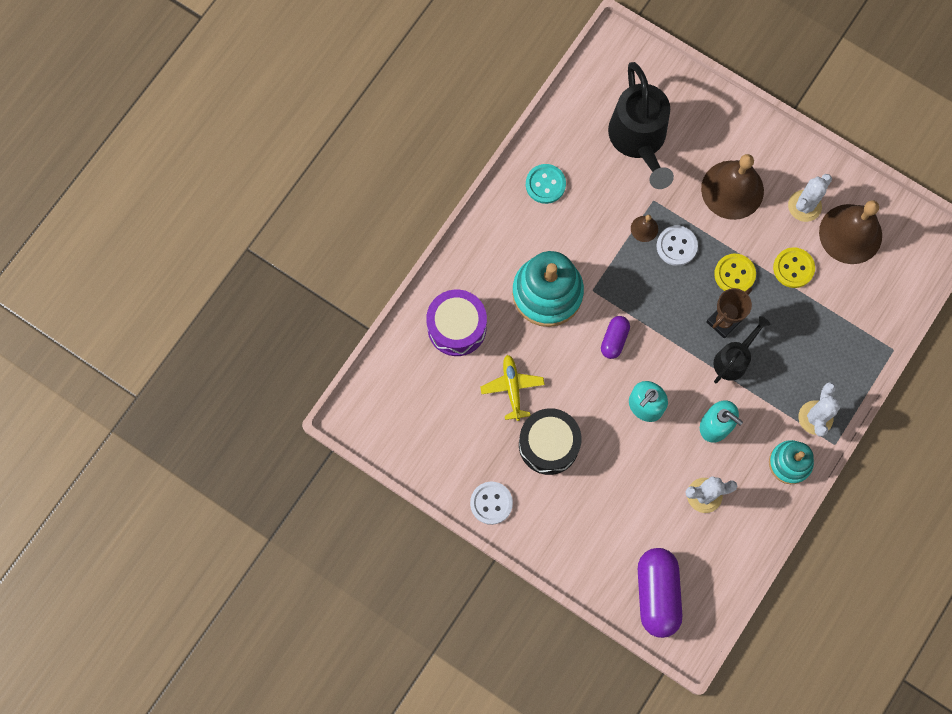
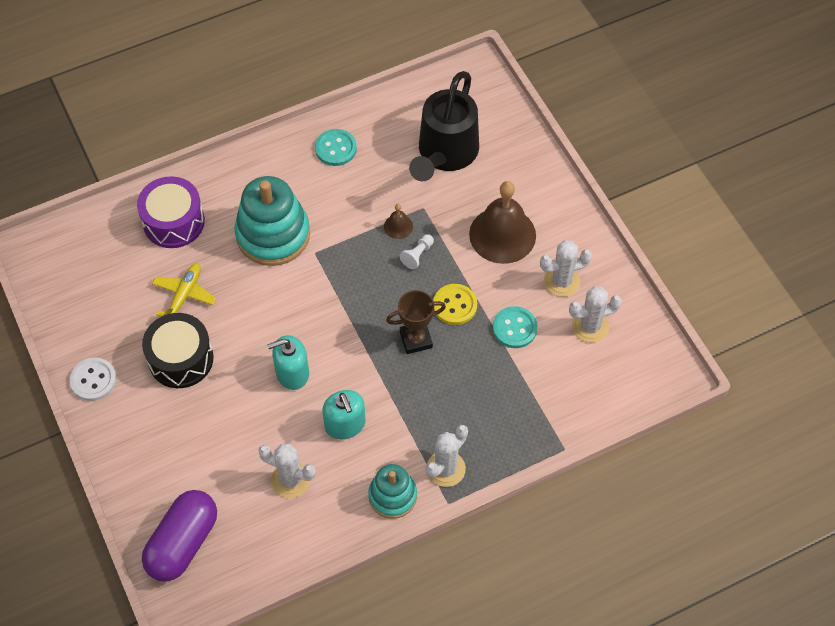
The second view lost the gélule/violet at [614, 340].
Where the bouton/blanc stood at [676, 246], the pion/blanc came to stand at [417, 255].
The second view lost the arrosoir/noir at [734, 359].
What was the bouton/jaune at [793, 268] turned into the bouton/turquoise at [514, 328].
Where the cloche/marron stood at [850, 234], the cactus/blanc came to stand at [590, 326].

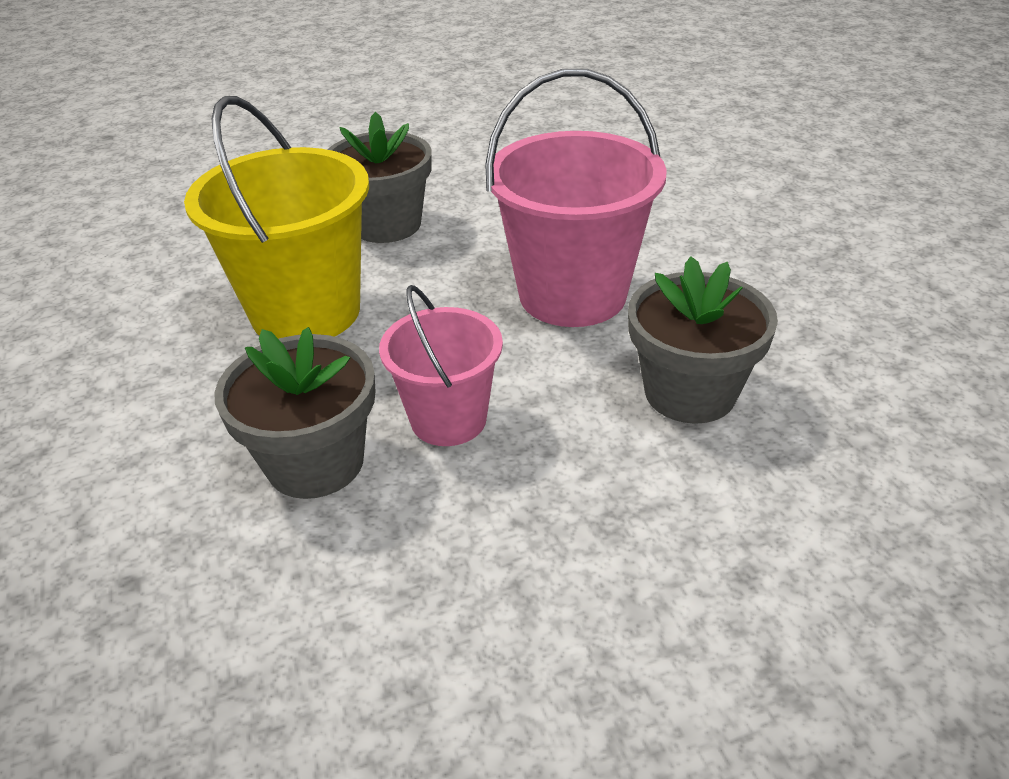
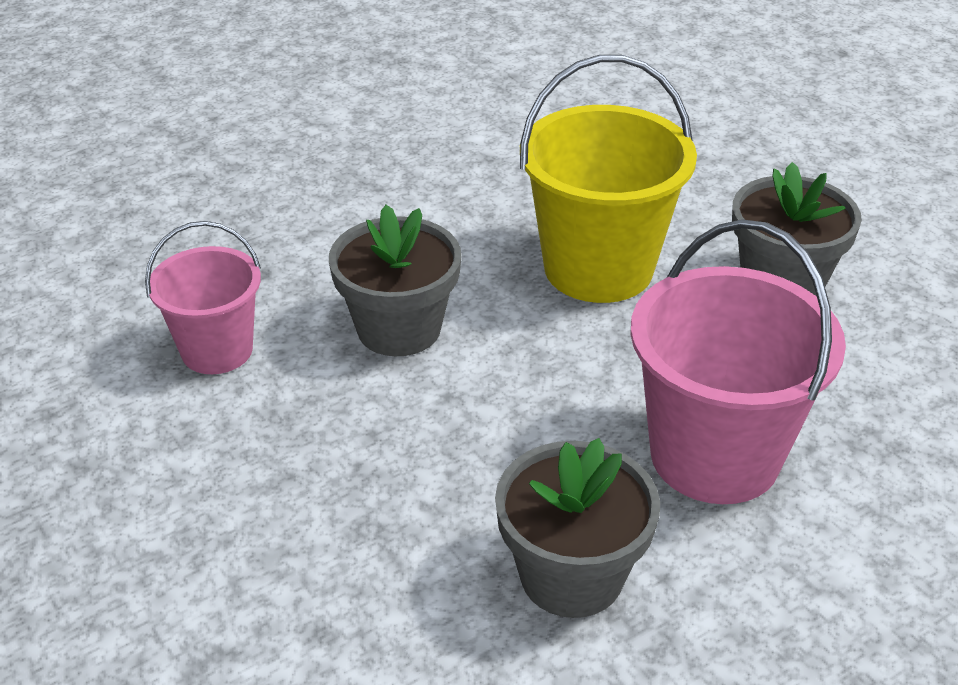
The seau/rose ended up elsewhere, having gone from [448, 419] to [217, 350].

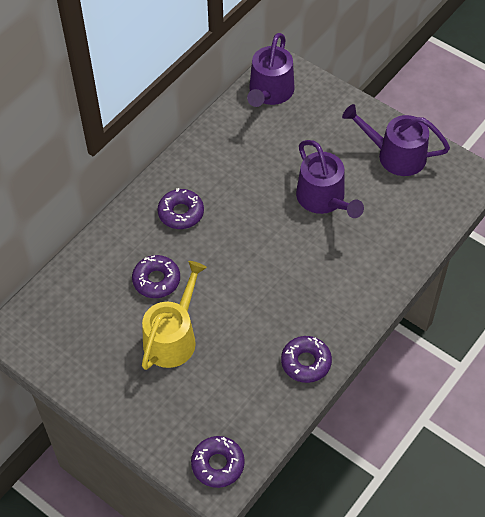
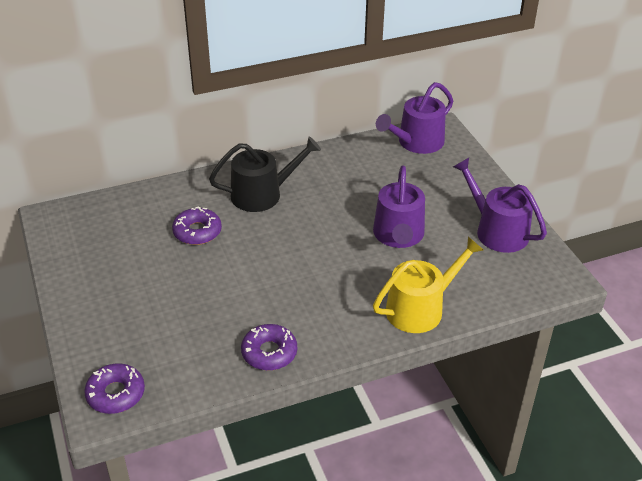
The arrosoir/jaune ended up elsewhere, having gone from [173, 337] to [420, 308].
Where the beignet/violet stood at [181, 213], the arrosoir/noir came to stand at [262, 194].

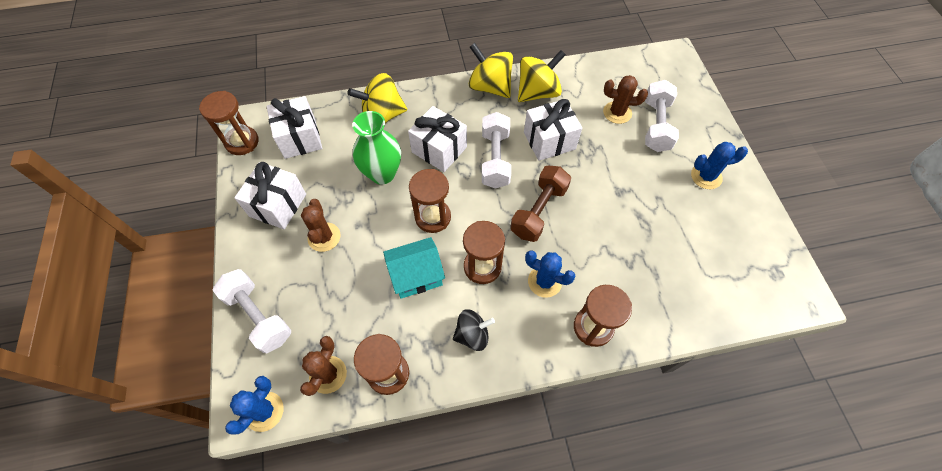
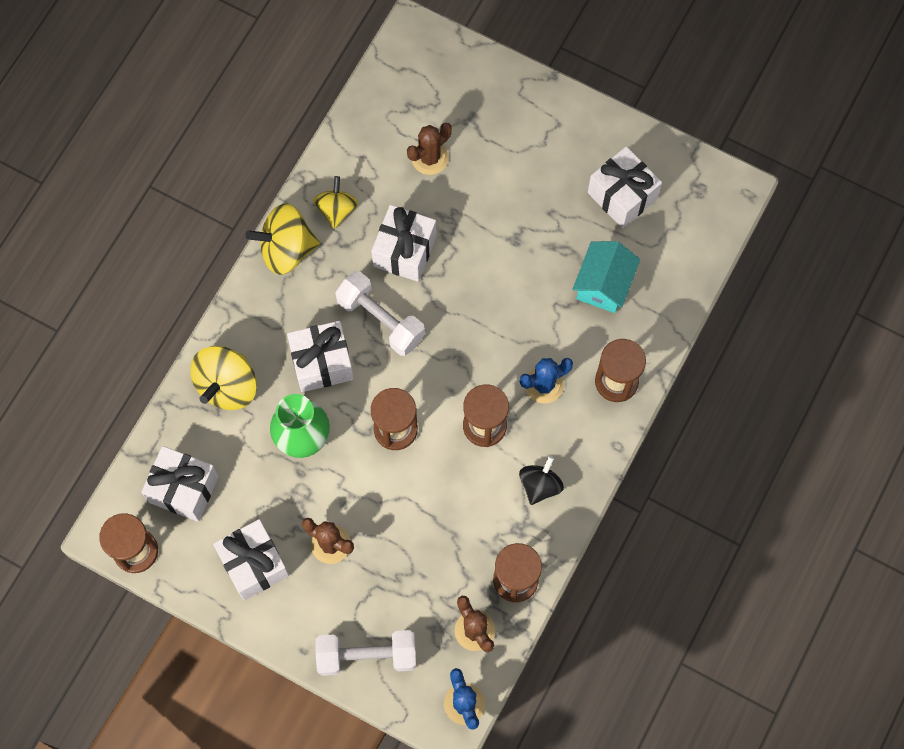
The maison/turquoise ended up elsewhere, having gone from [416, 275] to [603, 285].
The second view lost the haltère/marron at [538, 211].
The size of the toupie/jaune at [537, 92] changed by a factor of 0.64.
The second view lost the haltère/blanc at [656, 125].
The second view lost the cactus/bleu at [706, 176].
The second view gained the cadeau/blanc at [622, 196].

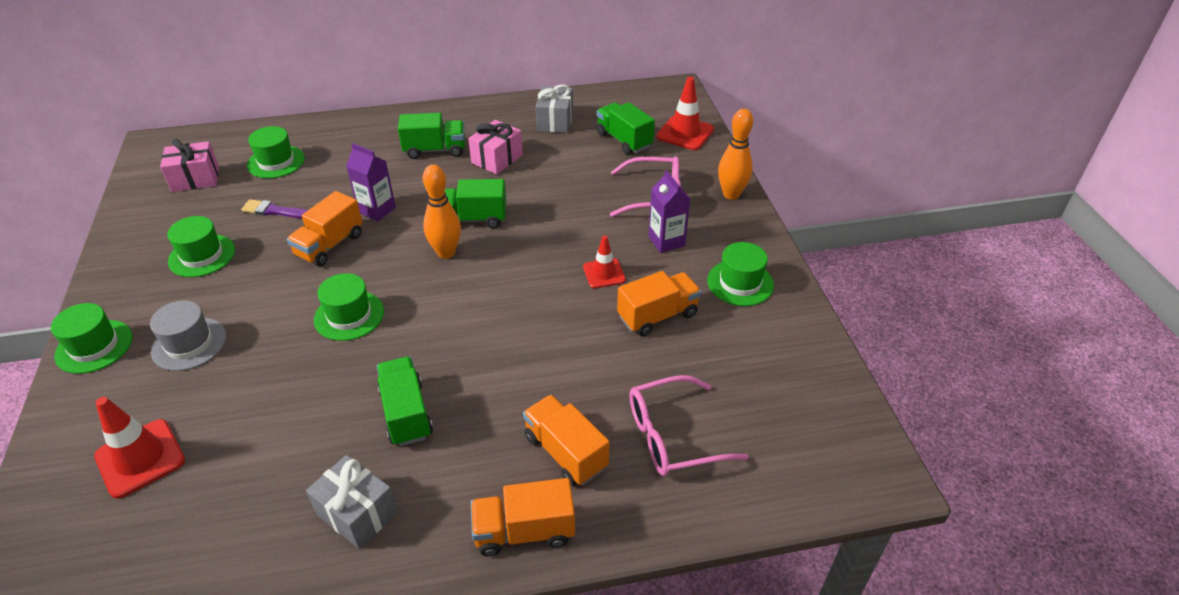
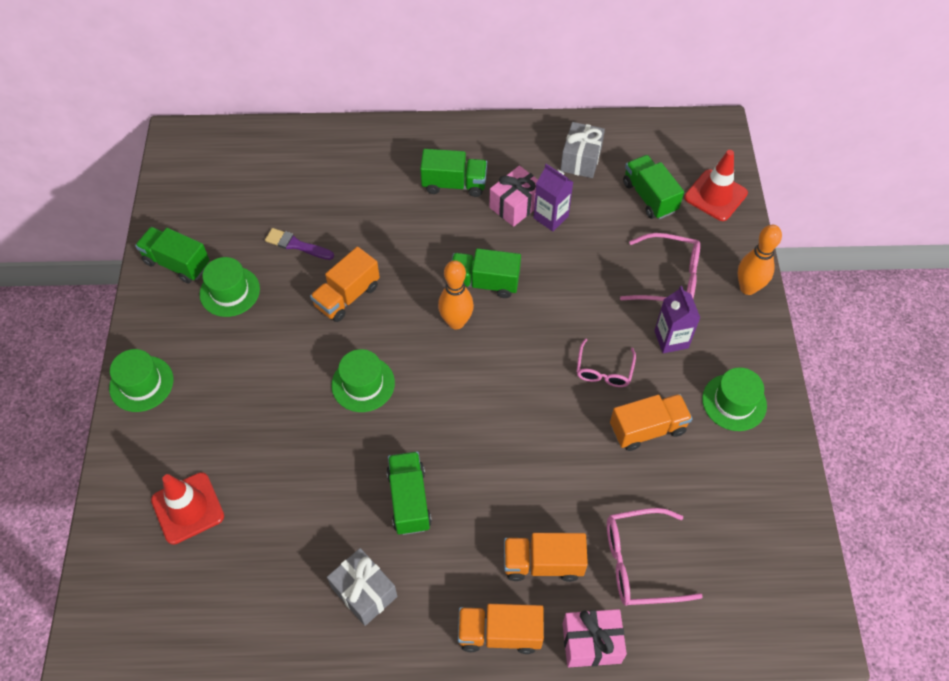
The second view lost the chapeau/gris at [189, 344].
The cadeau/rose ended up elsewhere, having gone from [195, 179] to [591, 643].
The second view lost the chapeau/vert at [276, 162].
The brique de lait/violet ended up elsewhere, having gone from [377, 210] to [551, 217].
The camion/orange at [565, 452] ended up facing another way, 60 degrees counterclockwise from before.
Where the cône de chantier/rouge stood at [604, 273], the lunettes/rose came to stand at [604, 370].
The second view gained the camion/vert at [177, 263].

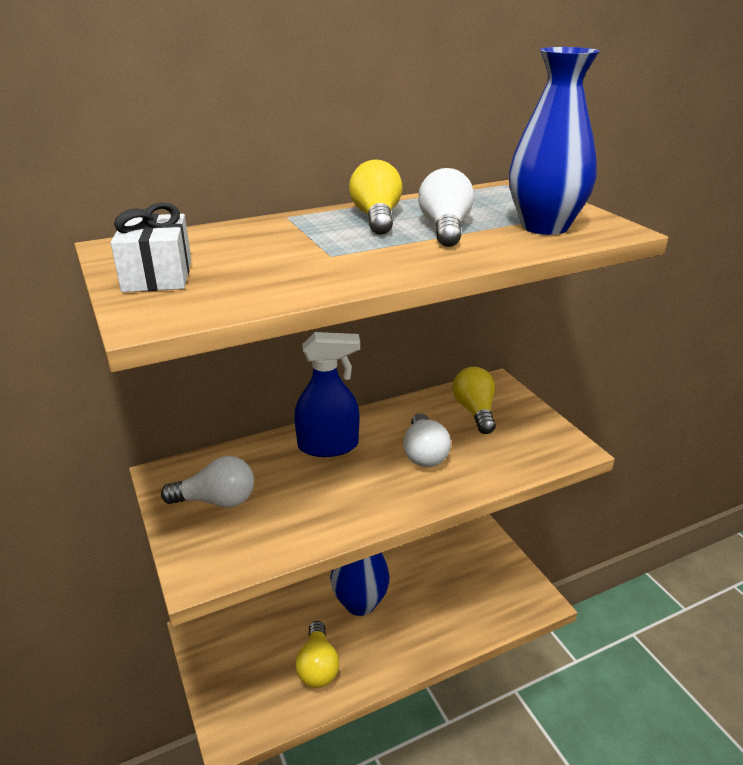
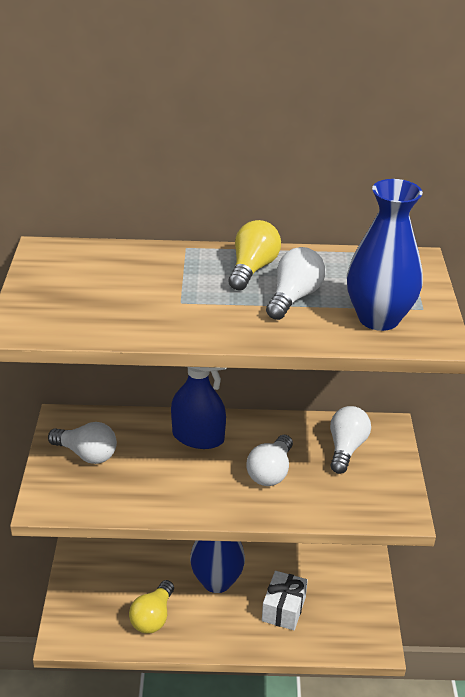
The cadeau/blanc ended up elsewhere, having gone from [157, 275] to [283, 609].
What was the ampoule/jaune at [475, 411] turned into the ampoule/blanc at [346, 448].

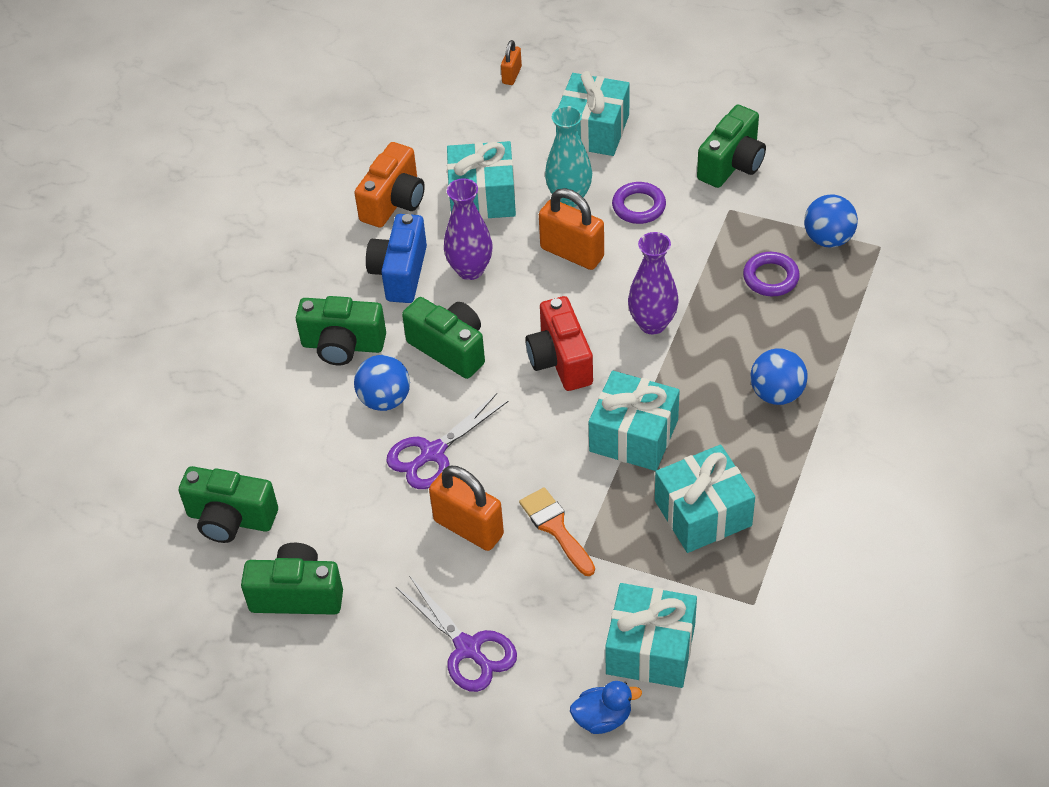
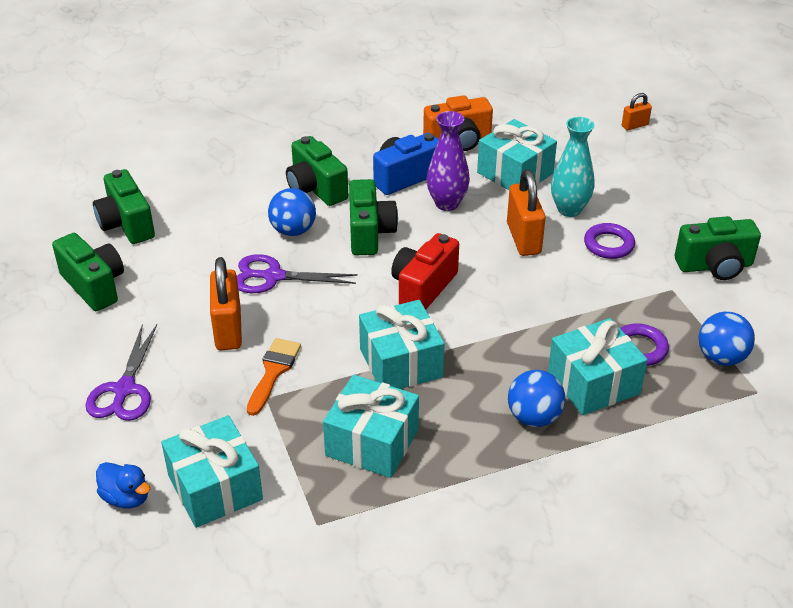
The cadeau/turquoise ended up elsewhere, having gone from [593, 130] to [593, 383].
The second view lost the vase/violet at [652, 323].

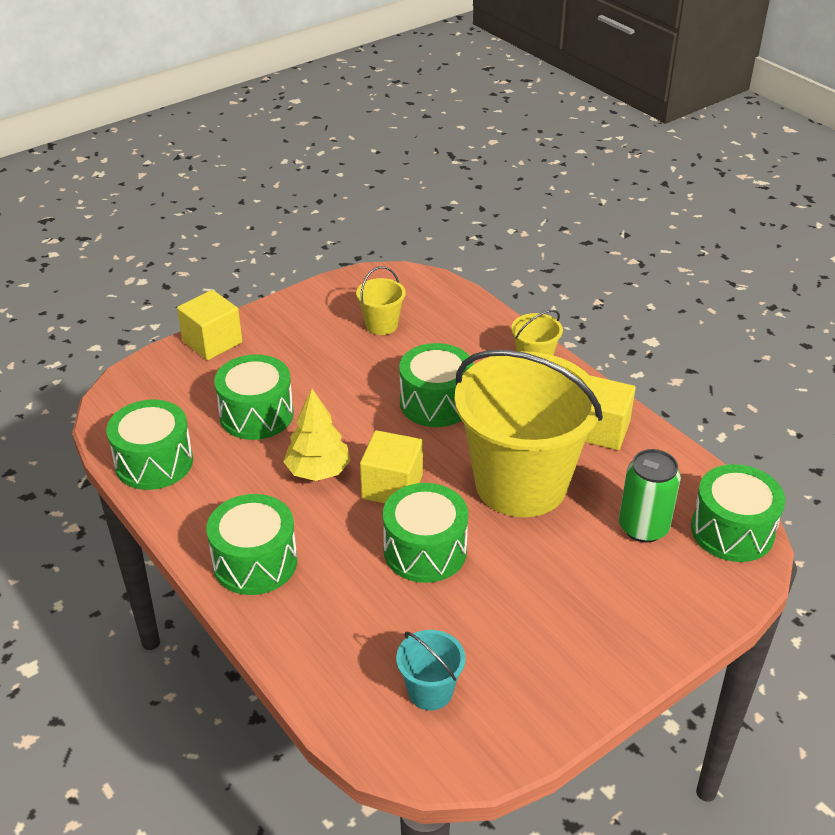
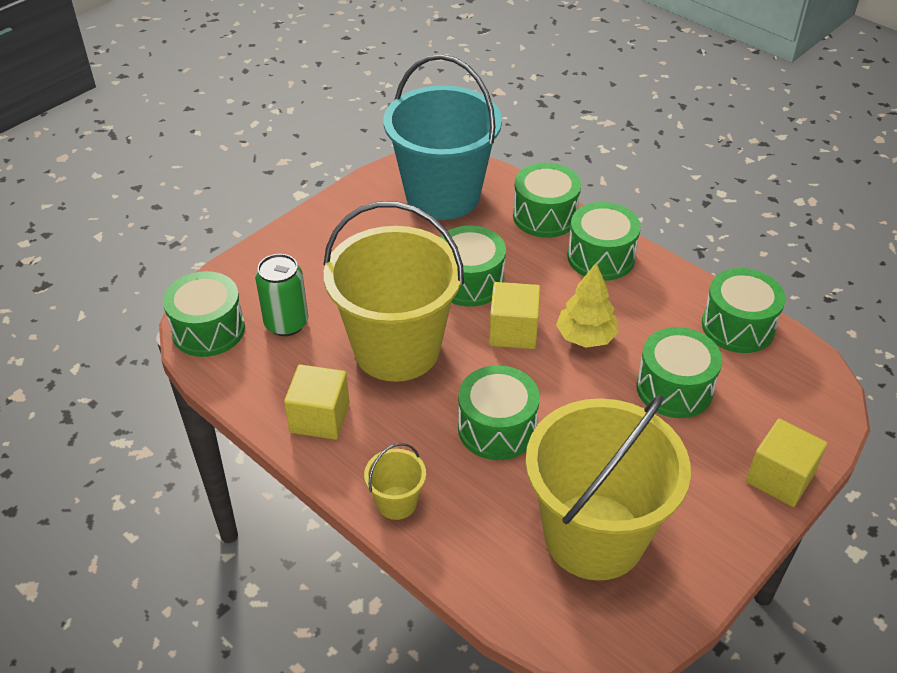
The size of the seau/jaune at [381, 325] changed by a factor of 2.44.
The size of the seau/turquoise at [430, 691] changed by a factor of 2.44.
The second view gained the tambour/vert at [545, 216].

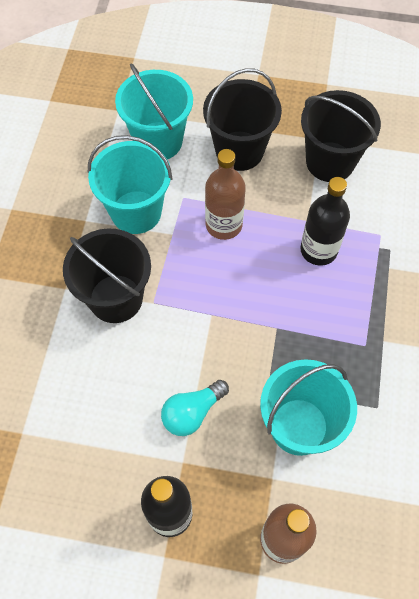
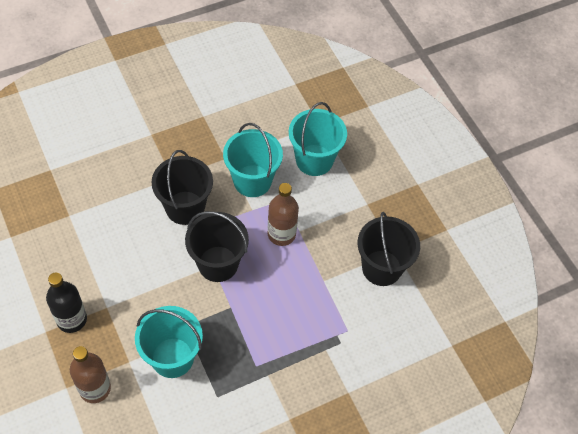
The second view lost the ampoule/turquoise at [192, 412].
The seau/noir ended up elsewhere, having gone from [239, 151] to [218, 264].
The second view lost the bouteille/noir at [318, 250].

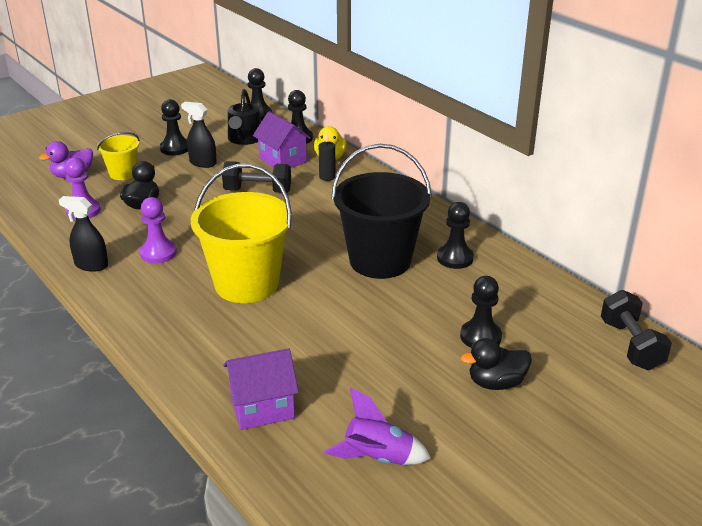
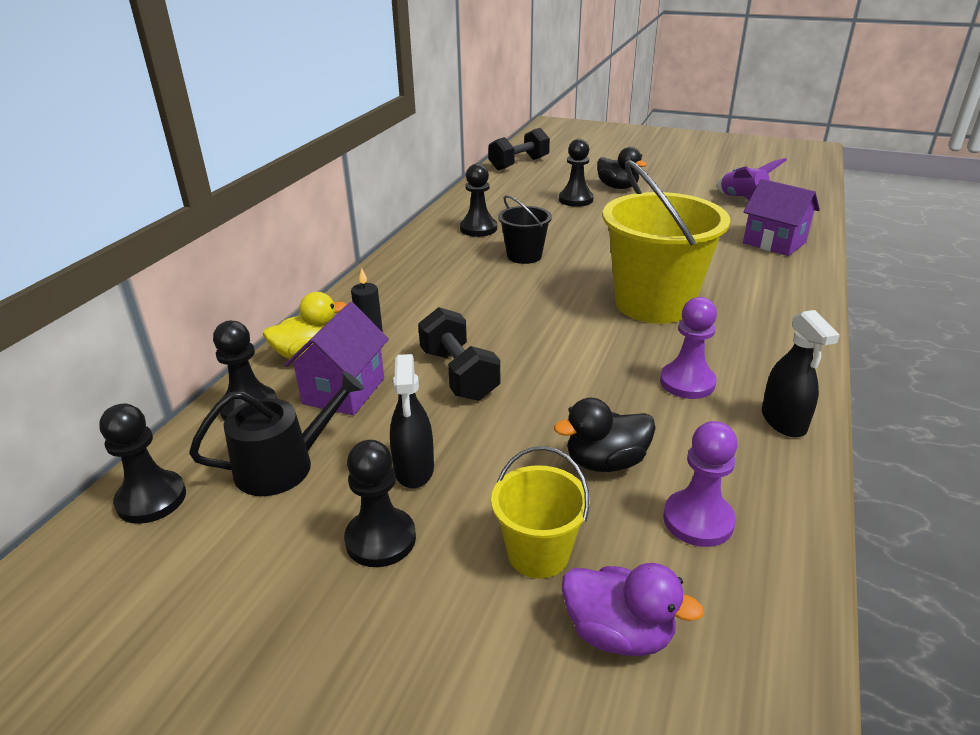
The size of the seau/noir at [380, 261] changed by a factor of 0.51.

